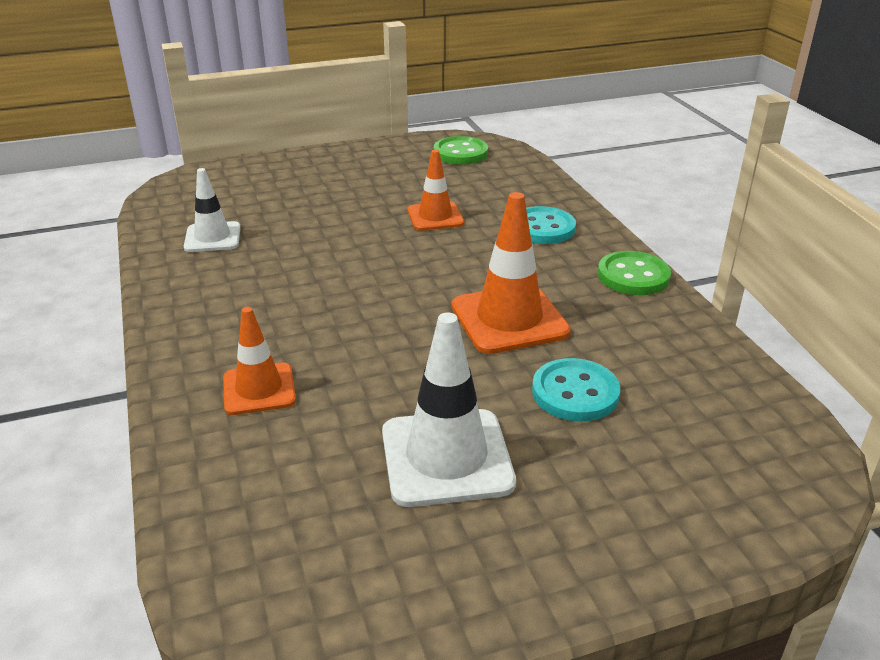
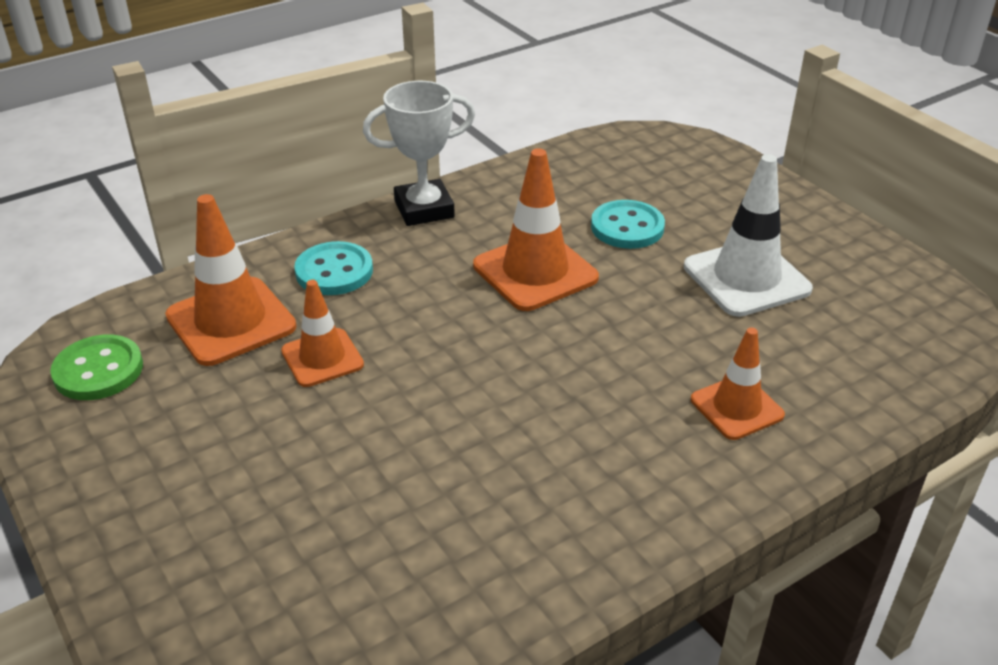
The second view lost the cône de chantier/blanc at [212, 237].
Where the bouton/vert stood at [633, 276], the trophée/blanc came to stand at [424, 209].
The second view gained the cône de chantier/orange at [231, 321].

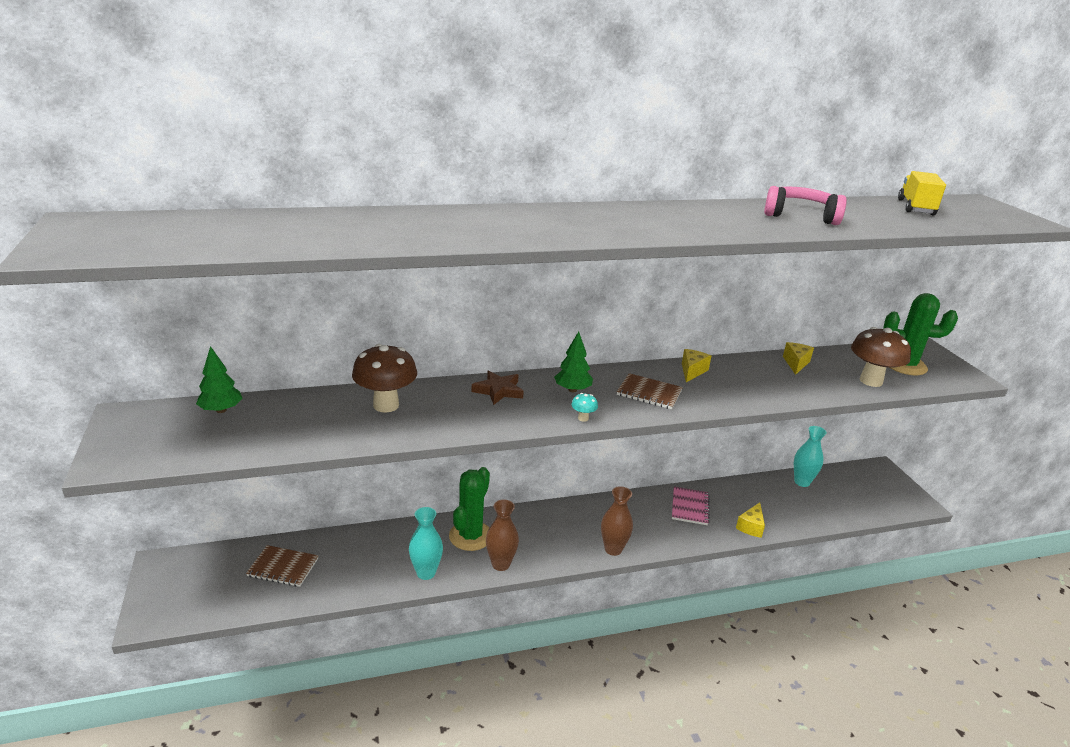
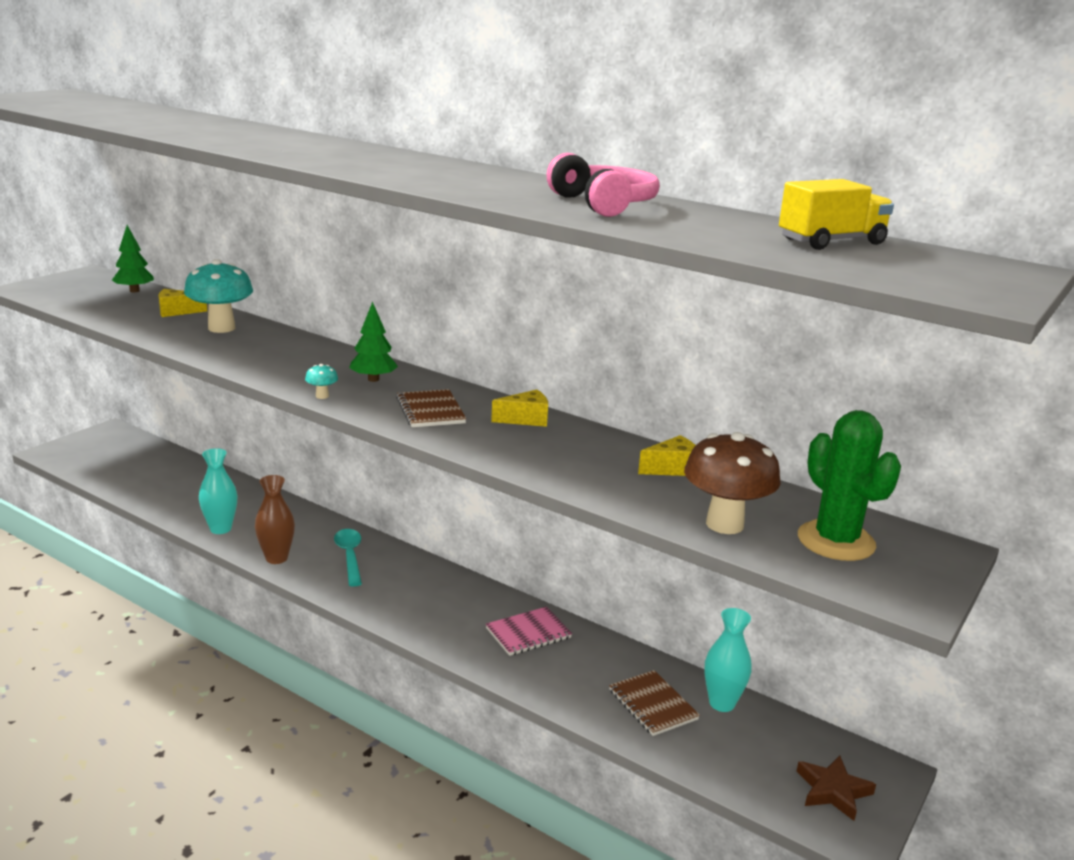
The carnet/marron ended up elsewhere, having gone from [283, 567] to [652, 705].
What was the champignon/marron at [386, 405] turned into the champignon/turquoise at [221, 328].
The second view lost the cactus/vert at [470, 536].
The étoile/marron ended up elsewhere, having gone from [498, 391] to [833, 791].
The second view lost the vase/marron at [613, 549].
The fromage/jaune ended up elsewhere, having gone from [751, 526] to [177, 311].
The second view gained the cuillère/turquoise at [349, 556].

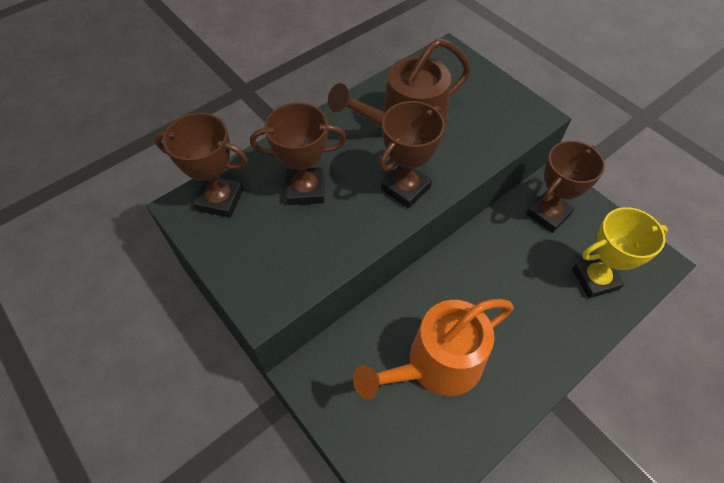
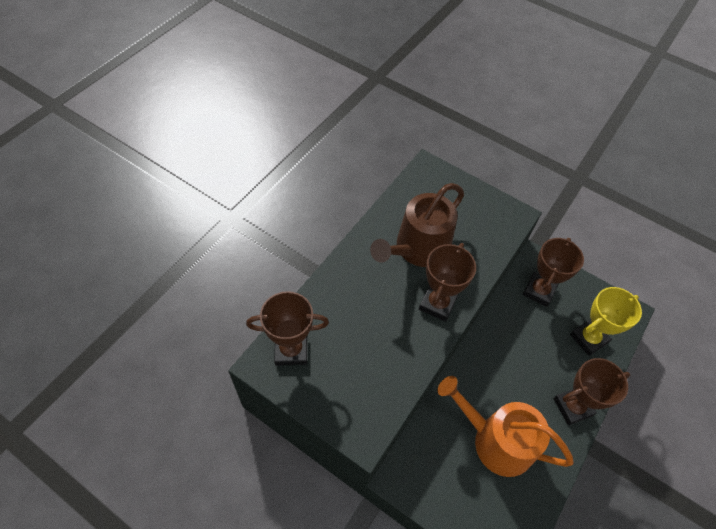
The trophée/marron ended up elsewhere, having gone from [305, 190] to [572, 407].
The arrosoir/orange at [437, 364] ended up facing another way, 75 degrees clockwise from before.

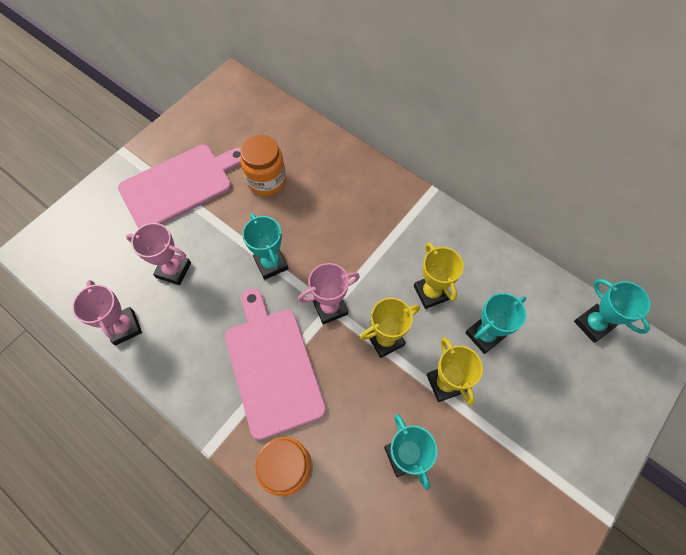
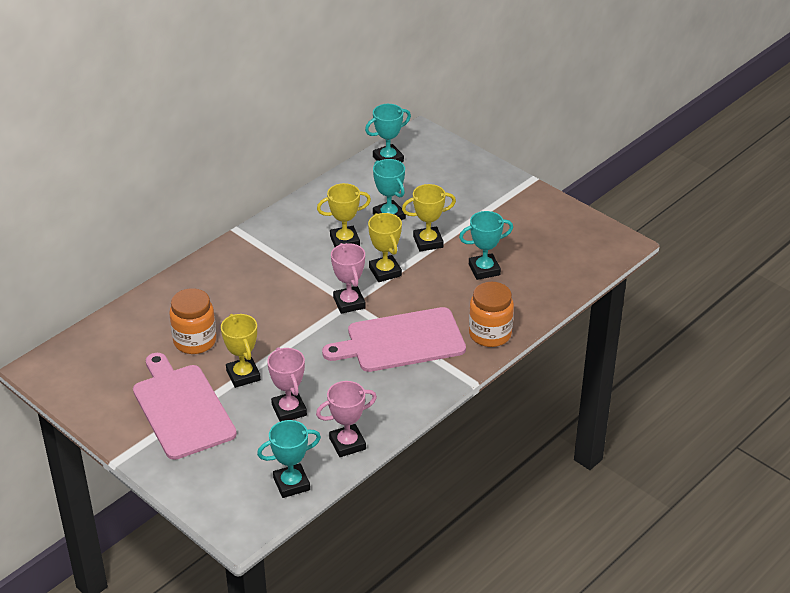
The trophée/rose at [173, 270] ended up facing another way, 45 degrees counterclockwise from before.
The trophée/turquoise ended up elsewhere, having gone from [271, 264] to [291, 484].
The second view gained the trophée/jaune at [243, 375].

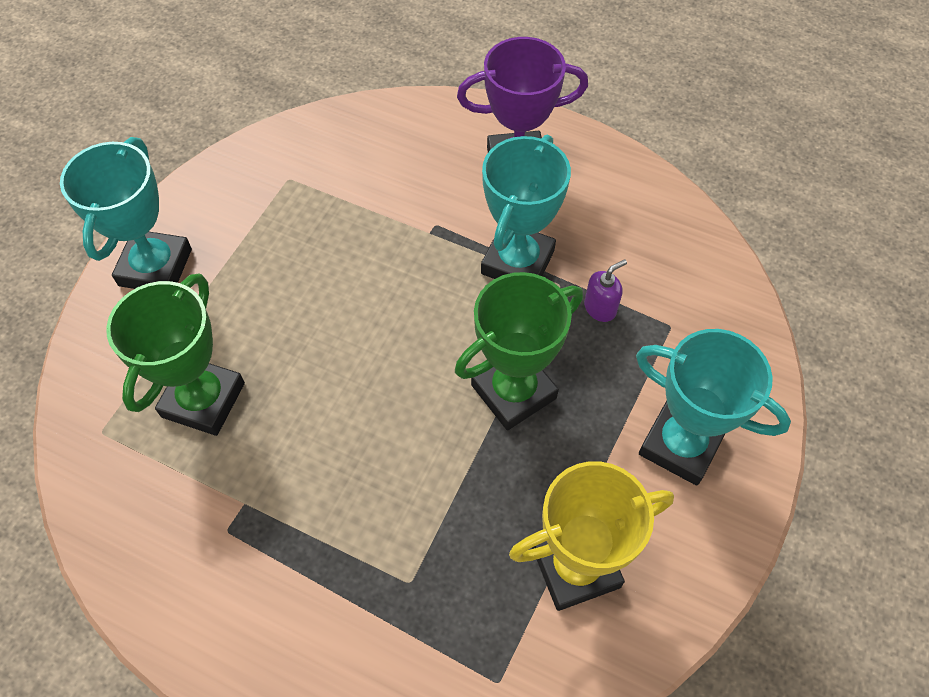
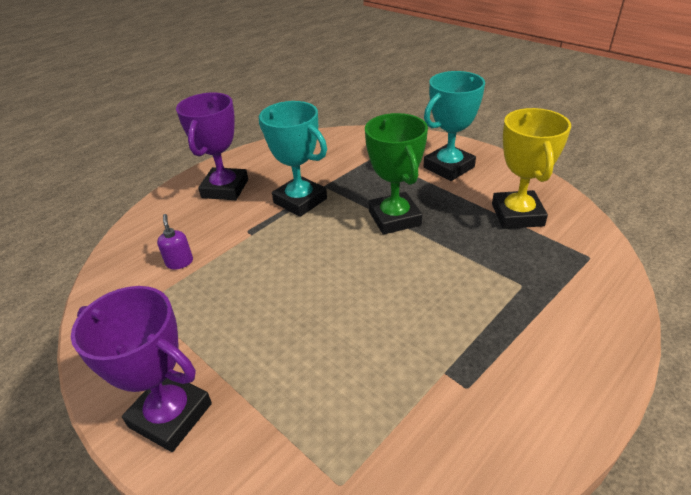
What was the trophée/turquoise at [155, 267] turned into the trophée/violet at [170, 415].
The second view lost the trophée/vert at [203, 400].
The distributeur de savon/violet ended up elsewhere, having gone from [600, 308] to [179, 262].

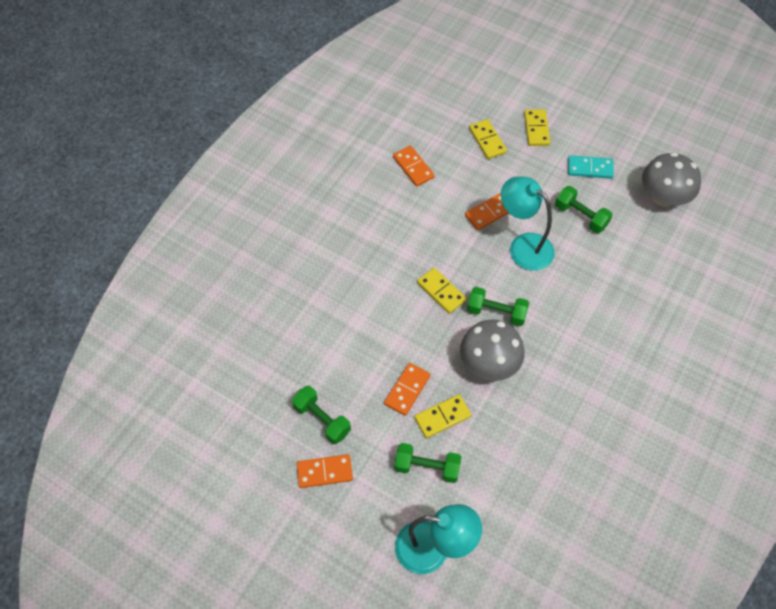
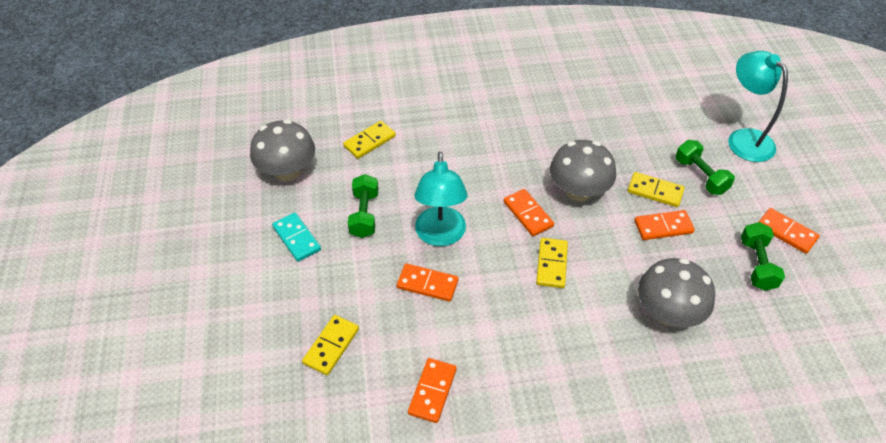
Where the haltère/vert stood at [496, 312], the domino/orange came to stand at [528, 214].
The domino/jaune ended up elsewhere, having gone from [536, 129] to [369, 141].
The second view gained the champignon/gris at [668, 313].

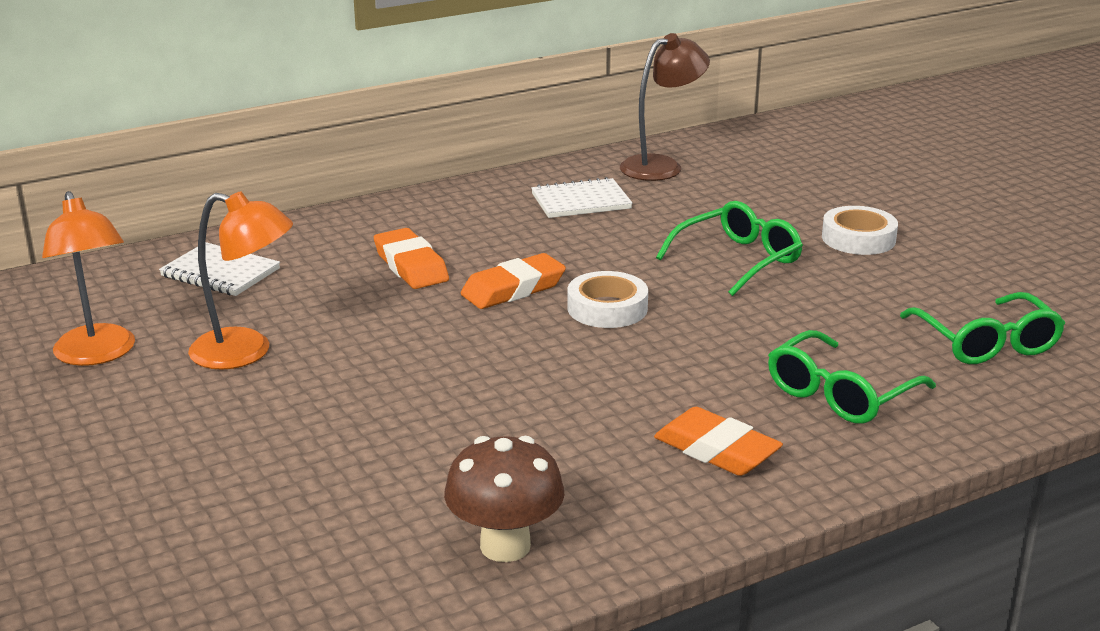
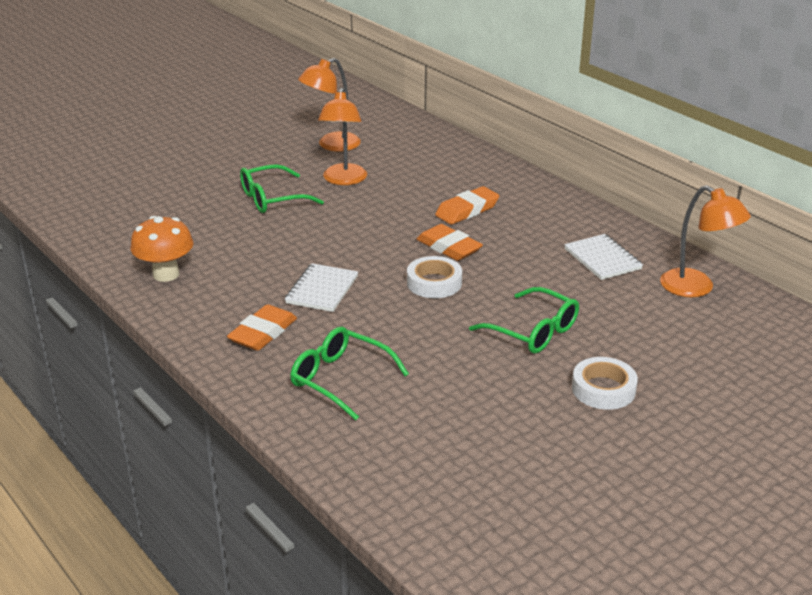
The carnet/blanc ended up elsewhere, having gone from [220, 273] to [322, 290].
What was the champignon/marron at [505, 546] turned into the champignon/orange at [166, 274].
What was the lampe/marron at [661, 166] turned into the lampe/orange at [696, 288].
The lunettes/vert ended up elsewhere, having gone from [985, 342] to [273, 198].

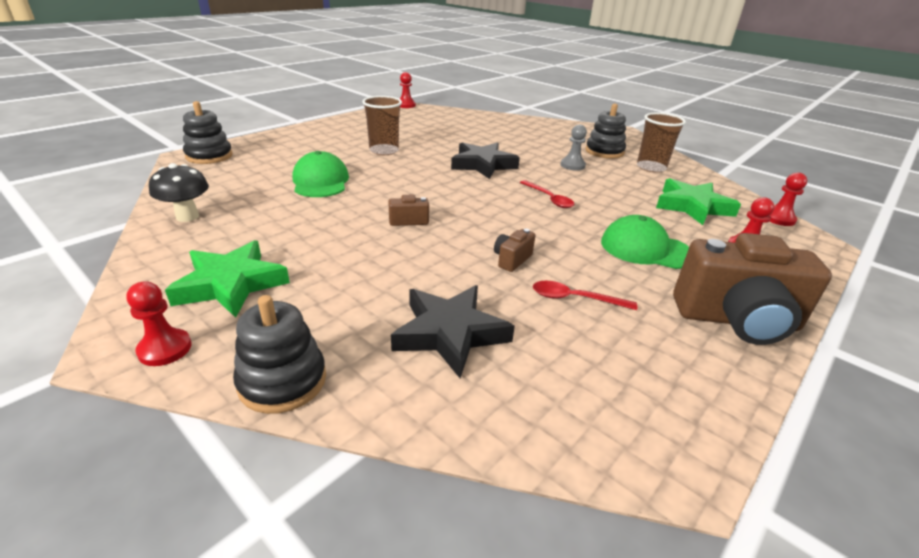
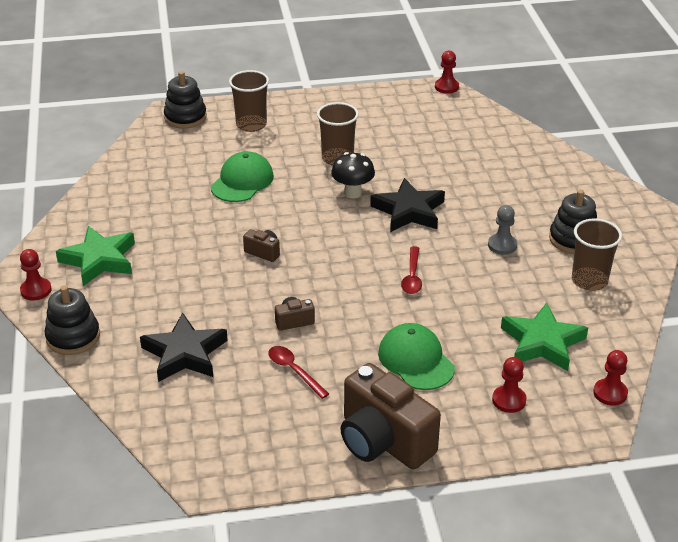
The champignon/noir ended up elsewhere, having gone from [187, 216] to [352, 193].
The second view gained the gobelet/marron at [251, 125].

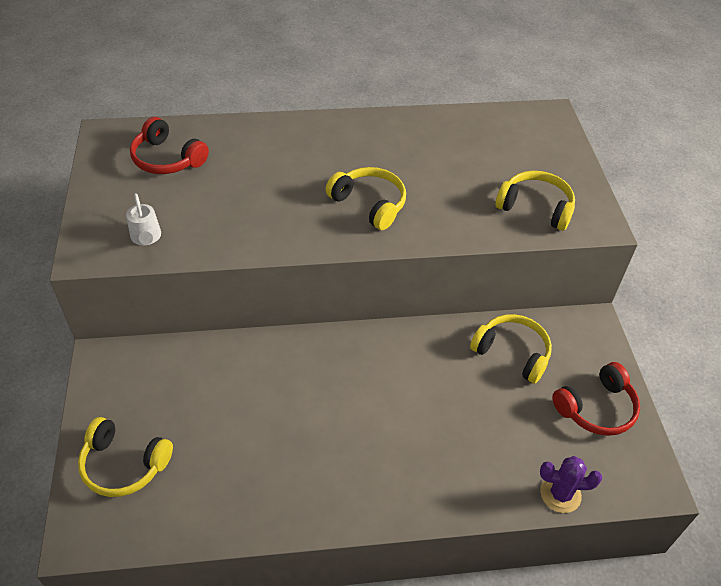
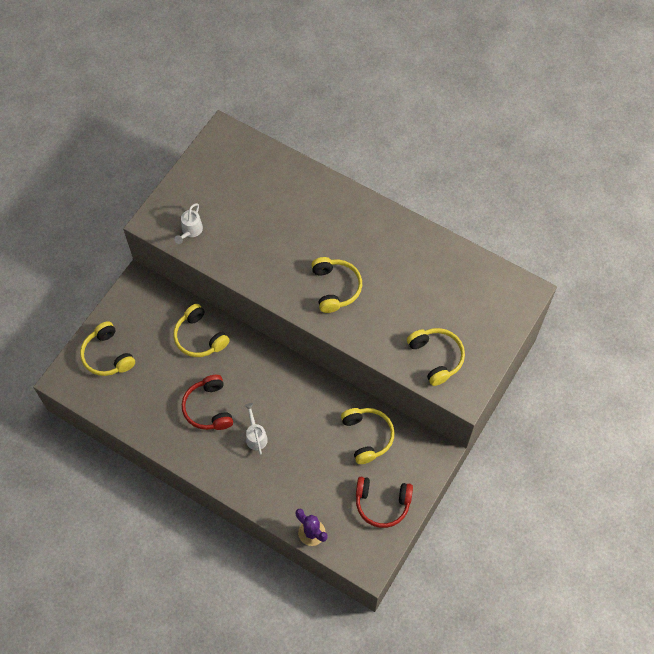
The casque audio/rouge ended up elsewhere, having gone from [167, 159] to [208, 408].
The second view gained the casque audio/jaune at [200, 337].
The second view gained the arrosoir/blanc at [256, 436].

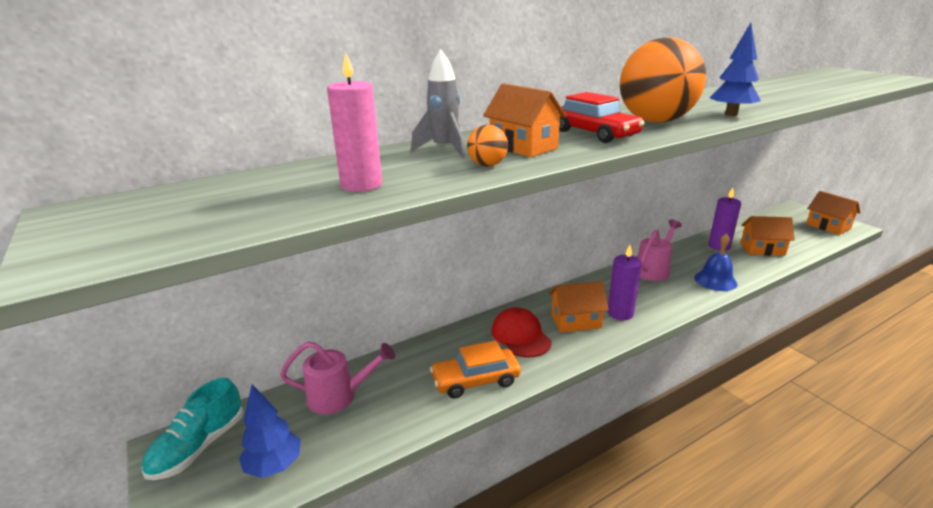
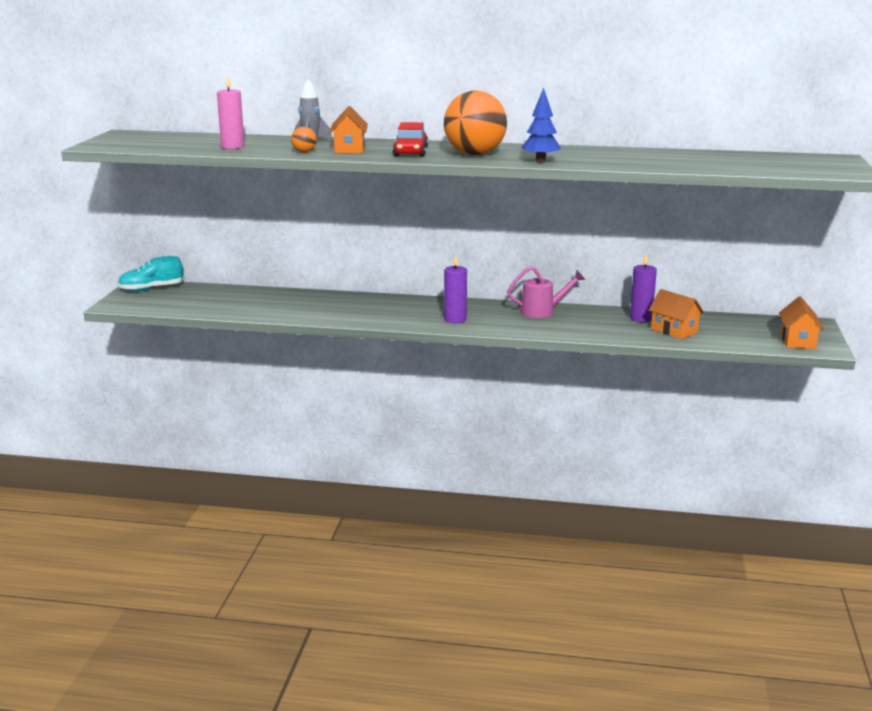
The second view lost the arbre/bleu at [274, 466].
The second view lost the arrosoir/rose at [339, 396].
The second view lost the voiture/orange at [475, 380].
The second view lost the casquette/rouge at [520, 336].
The second view lost the maison/orange at [576, 321].
The second view lost the cloche/bleu at [715, 280].

